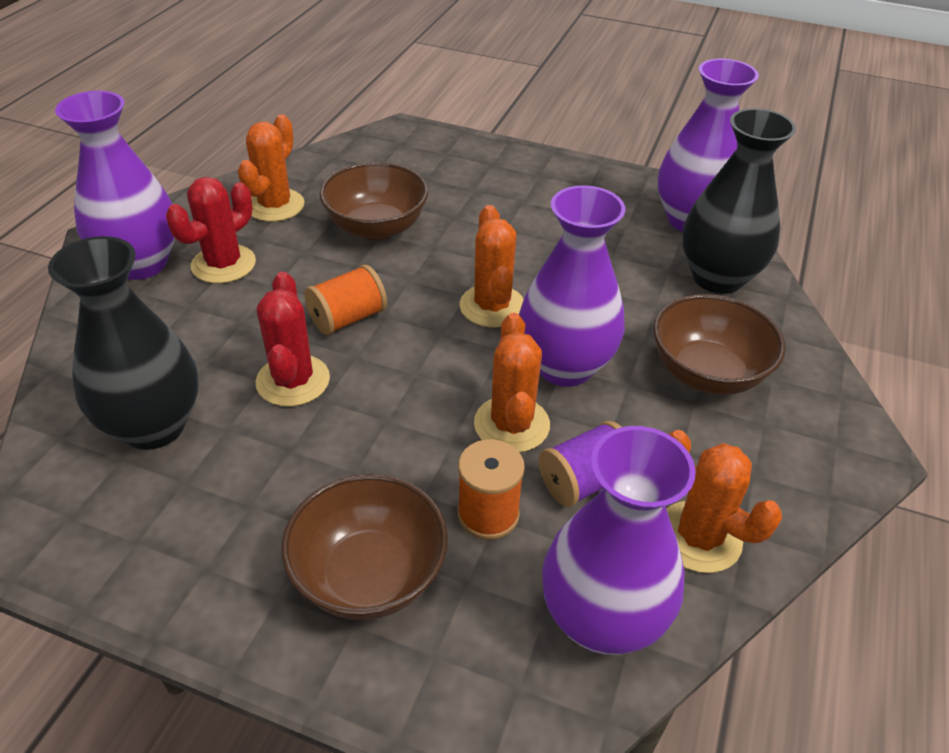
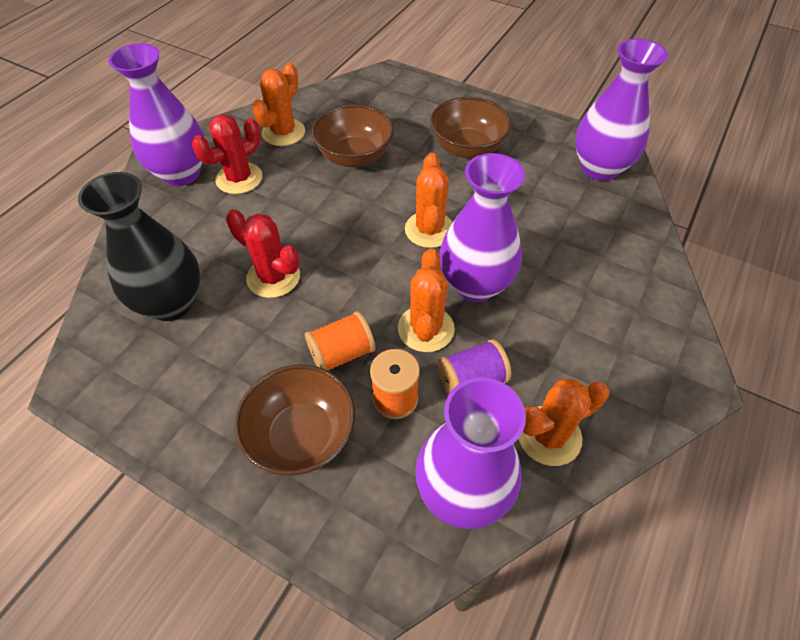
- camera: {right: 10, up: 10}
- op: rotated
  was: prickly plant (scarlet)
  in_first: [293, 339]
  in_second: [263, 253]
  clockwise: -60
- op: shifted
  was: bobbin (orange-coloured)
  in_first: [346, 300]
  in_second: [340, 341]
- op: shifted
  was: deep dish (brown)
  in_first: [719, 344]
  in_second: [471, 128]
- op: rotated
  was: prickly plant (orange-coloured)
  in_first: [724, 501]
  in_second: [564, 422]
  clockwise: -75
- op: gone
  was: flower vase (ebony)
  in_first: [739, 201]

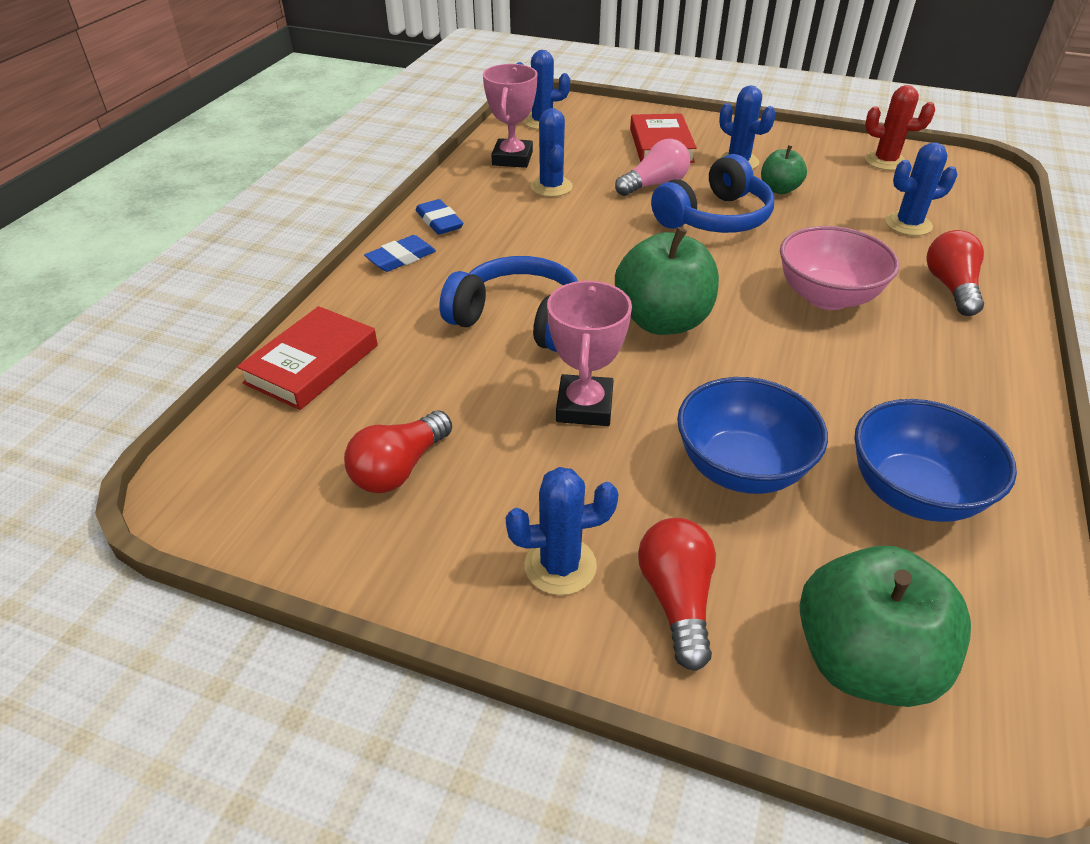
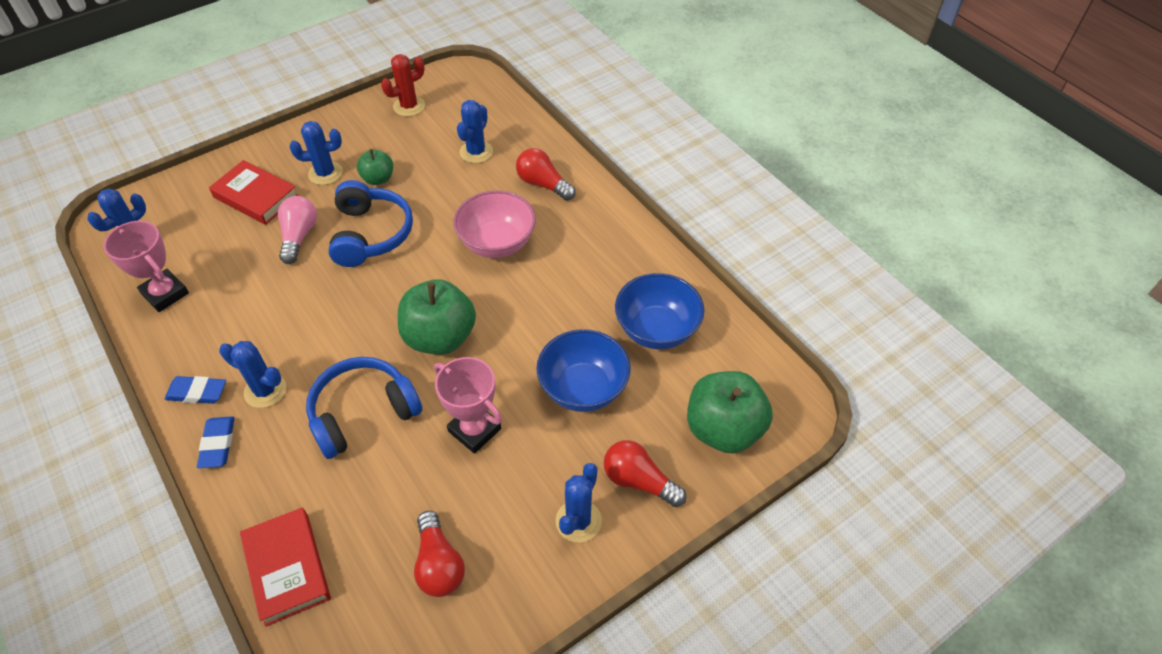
- camera: {right: -55, up: 10}
- op: shifted
  was: prickly plant (cobalt)
  in_first: [551, 152]
  in_second: [252, 374]

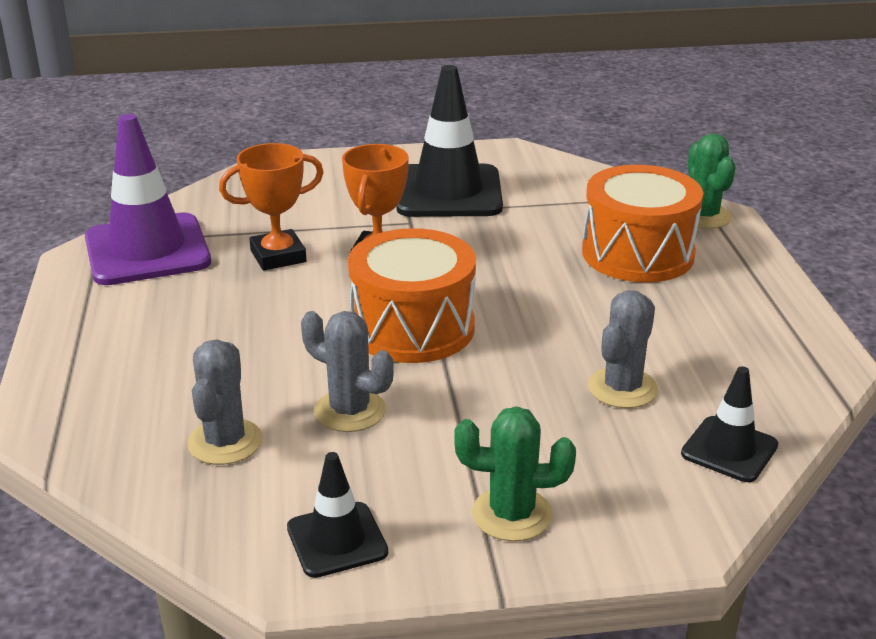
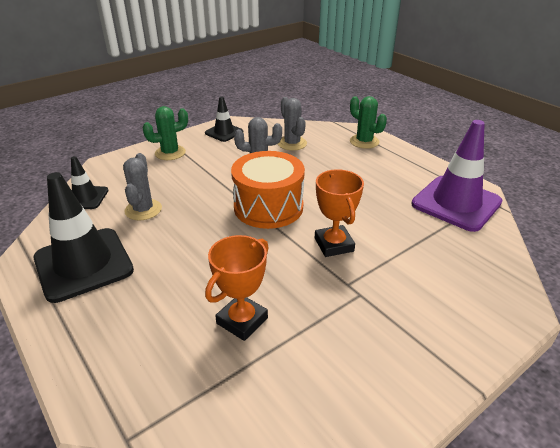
- camera: {right: 150, up: 5}
- op: shifted
  was: prize cup (orange-coloured)
  in_first: [271, 207]
  in_second: [236, 288]
- op: shifted
  was: safety cone (ebony)
  in_first: [449, 141]
  in_second: [84, 237]
- op: gone
  was: drum (orange-coloured)
  in_first: [642, 223]
- op: shifted
  was: prickly plant (green)
  in_first: [712, 181]
  in_second: [368, 122]

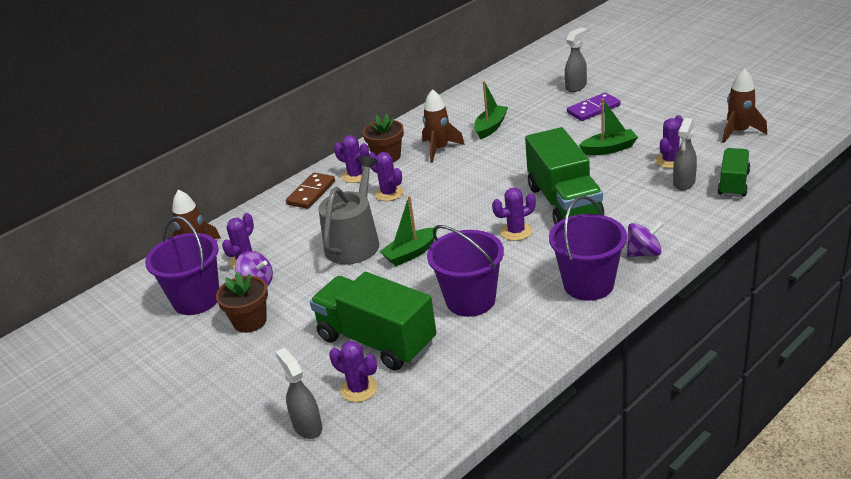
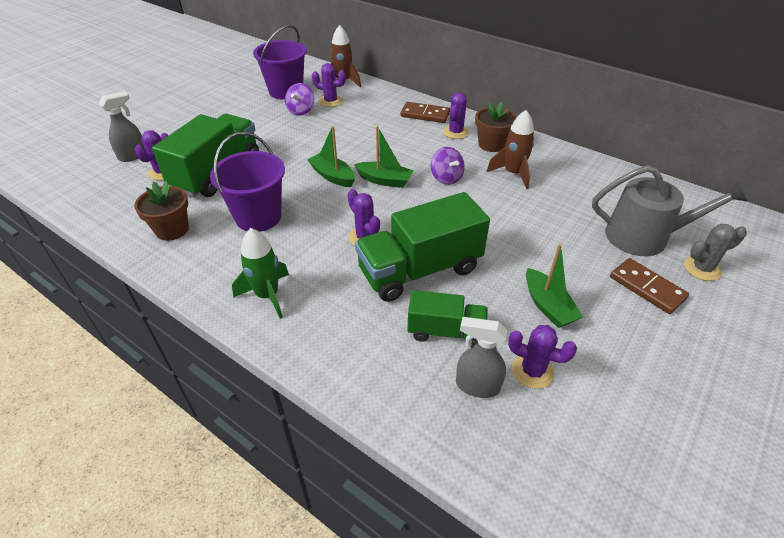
- camera: {right: 75, up: 10}
- op: shifted
  was: potted plant (brown)
  in_first: [242, 302]
  in_second: [161, 211]
- op: shifted
  was: sprinkling can (gray)
  in_first: [349, 210]
  in_second: [670, 210]
- op: gone
  was: prickly plant (violet)
  in_first: [386, 176]
- op: shifted
  was: toy boat (green)
  in_first: [491, 110]
  in_second: [383, 157]
- op: swapped
  was: sand bucket (violet)
  now: rocket (green)
  in_first: [588, 248]
  in_second: [260, 273]
- op: swapped
  was: spray cleaner (gray)
  now: prickly plant (gray)
  in_first: [576, 59]
  in_second: [715, 252]
- op: repainted
  was: domino tile (violet)
  now: domino tile (brown)
  in_first: [593, 106]
  in_second: [649, 286]
- op: shifted
  was: toy top (violet)
  in_first: [645, 239]
  in_second: [448, 166]
- op: shifted
  was: lorry (green)
  in_first: [734, 172]
  in_second: [447, 318]
- op: gone
  was: rocket (brown)
  in_first: [744, 106]

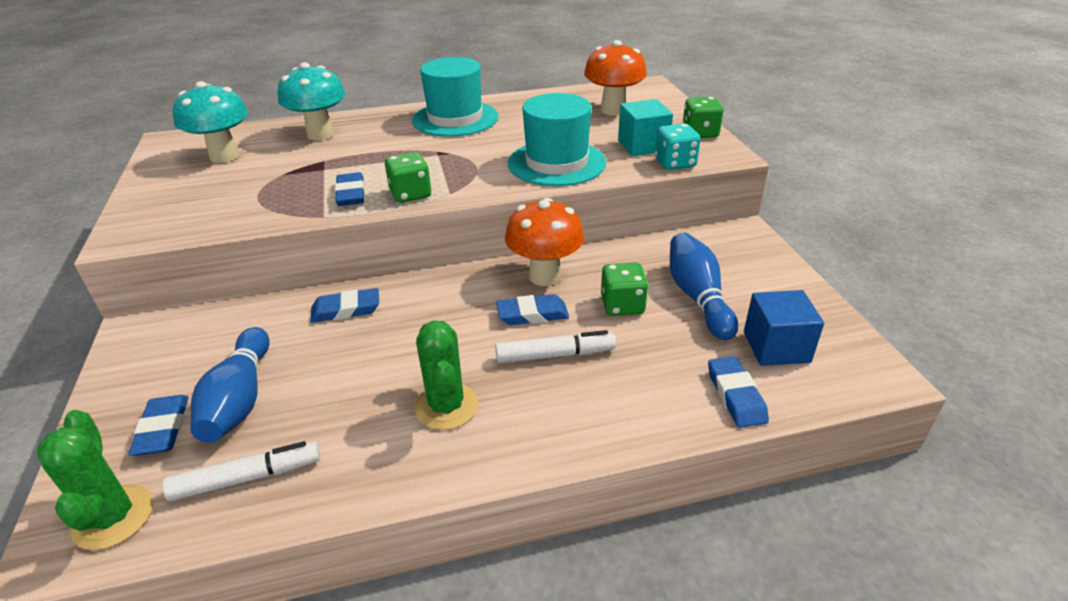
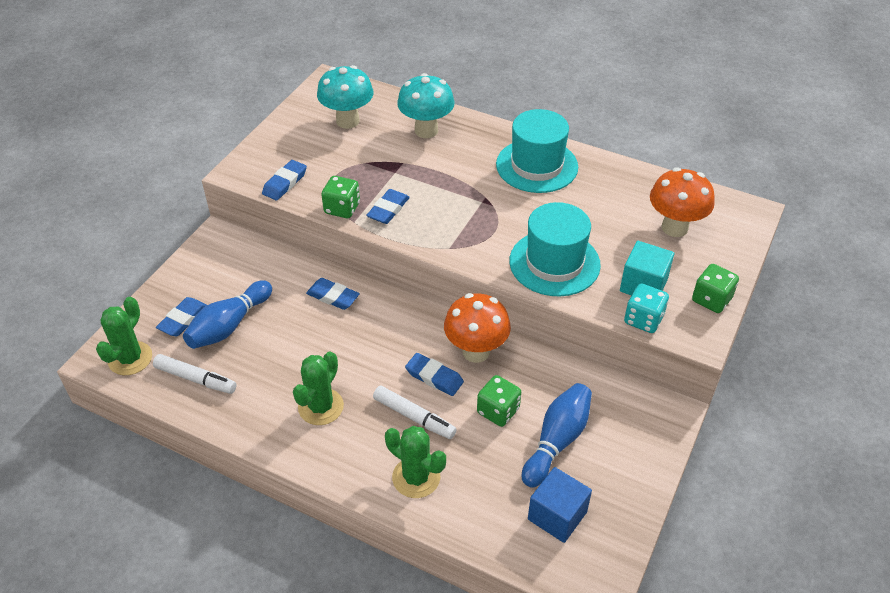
- camera: {right: 40, up: 10}
- op: shifted
  was: dice (green)
  in_first: [408, 177]
  in_second: [340, 197]
- op: shifted
  was: eraser (cobalt)
  in_first: [738, 392]
  in_second: [284, 180]
- op: new
  now: prickly plant (green)
  in_second: [415, 462]

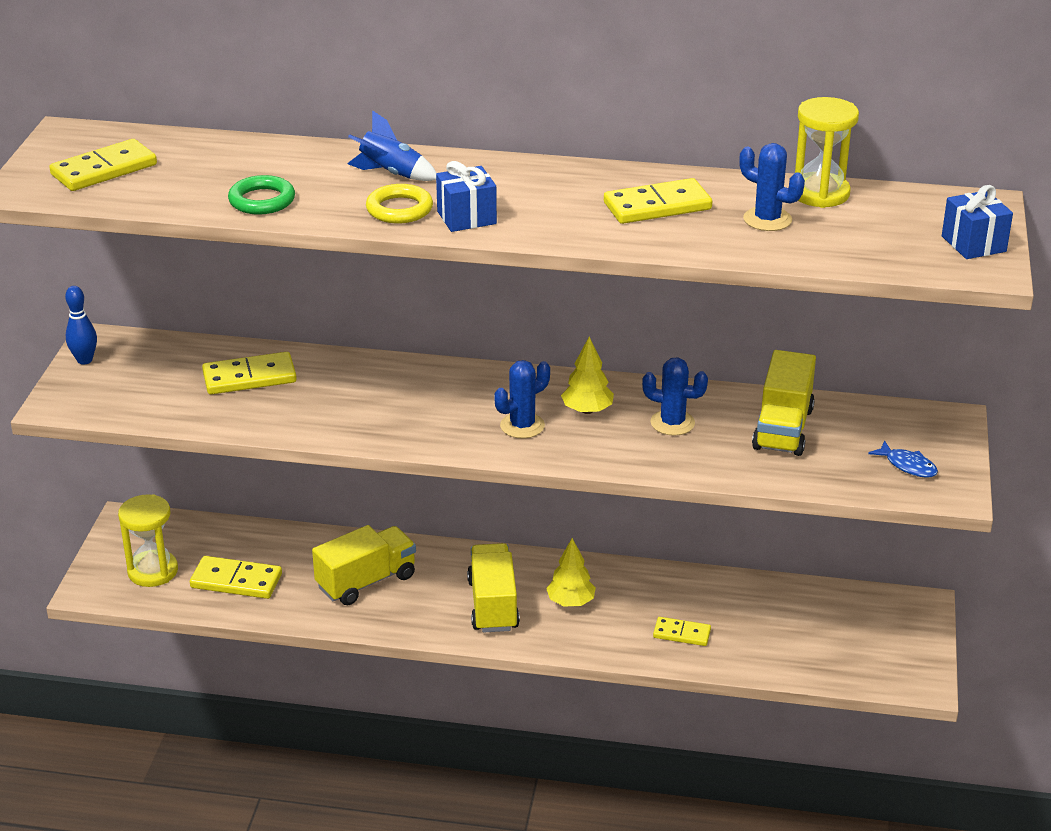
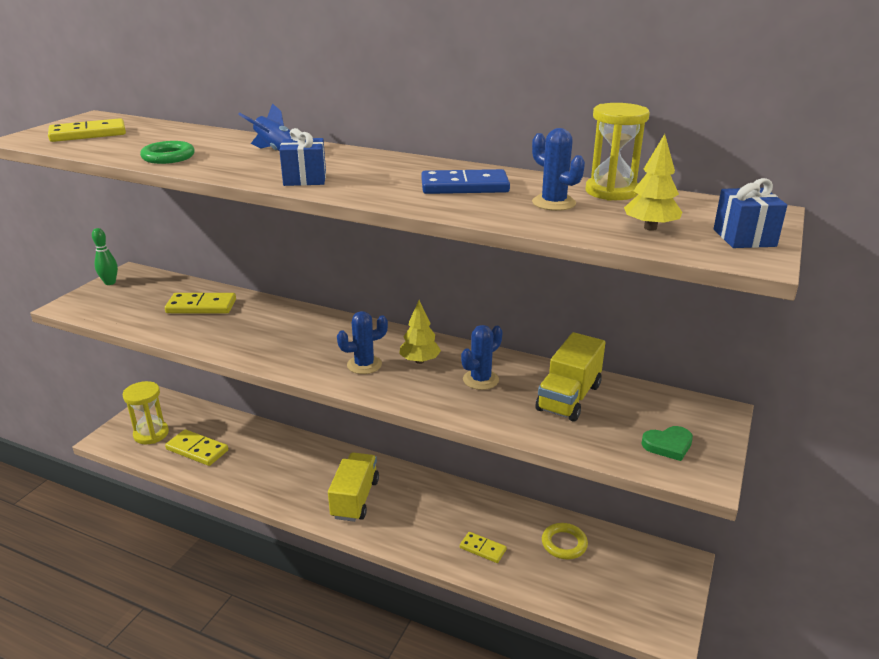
- camera: {right: 15, up: -5}
- op: repainted
  was: tenpin (cobalt)
  now: tenpin (green)
  in_first: [81, 325]
  in_second: [105, 256]
- op: gone
  was: lorry (golden)
  in_first: [364, 565]
- op: shifted
  was: hoop (golden)
  in_first: [399, 203]
  in_second: [565, 541]
- op: shifted
  was: fir tree (golden)
  in_first: [571, 572]
  in_second: [653, 182]
- op: repainted
  was: domino tile (golden)
  now: domino tile (cobalt)
  in_first: [658, 201]
  in_second: [465, 181]
- op: rotated
  was: prickly plant (cobalt)
  in_first: [675, 397]
  in_second: [482, 357]
  clockwise: -75
- op: swapped
  was: toy fish (cobalt)
  now: love heart (green)
  in_first: [903, 459]
  in_second: [667, 443]

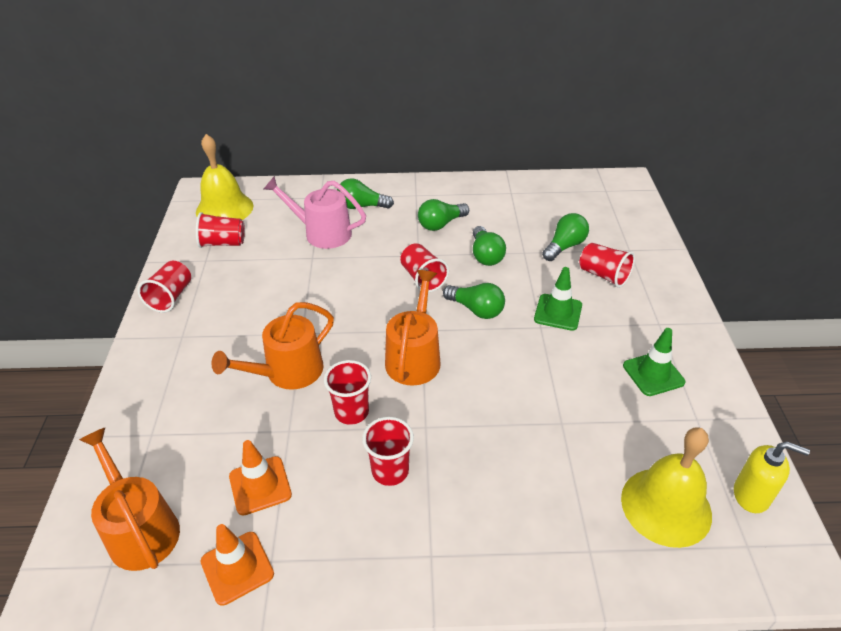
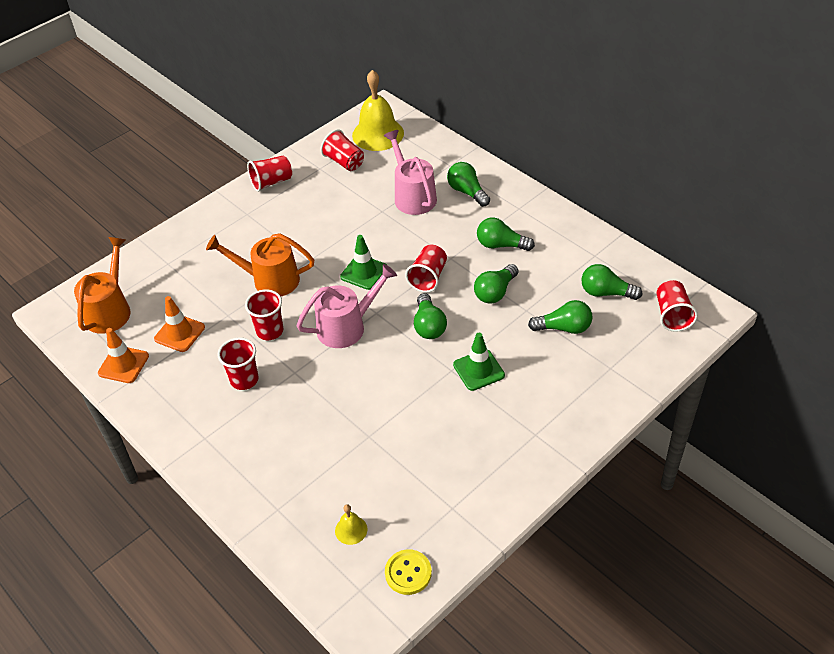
- camera: {right: 50, up: 5}
- op: repainted
  was: sprinkling can (orange-coloured)
  now: sprinkling can (pink)
  in_first: [413, 328]
  in_second: [346, 306]
- op: shifted
  was: cup (scarlet)
  in_first: [607, 265]
  in_second: [677, 306]
- op: scaled
  was: hand bell (golden)
  in_first: [666, 487]
  in_second: [351, 524]
  ratio: 0.45
- op: shifted
  was: safety cone (green)
  in_first: [654, 362]
  in_second: [363, 262]
- op: swapped
  was: soap pump (golden)
  now: shirt button (golden)
  in_first: [772, 477]
  in_second: [408, 572]
- op: new
  now: light bulb (green)
  in_second: [611, 282]

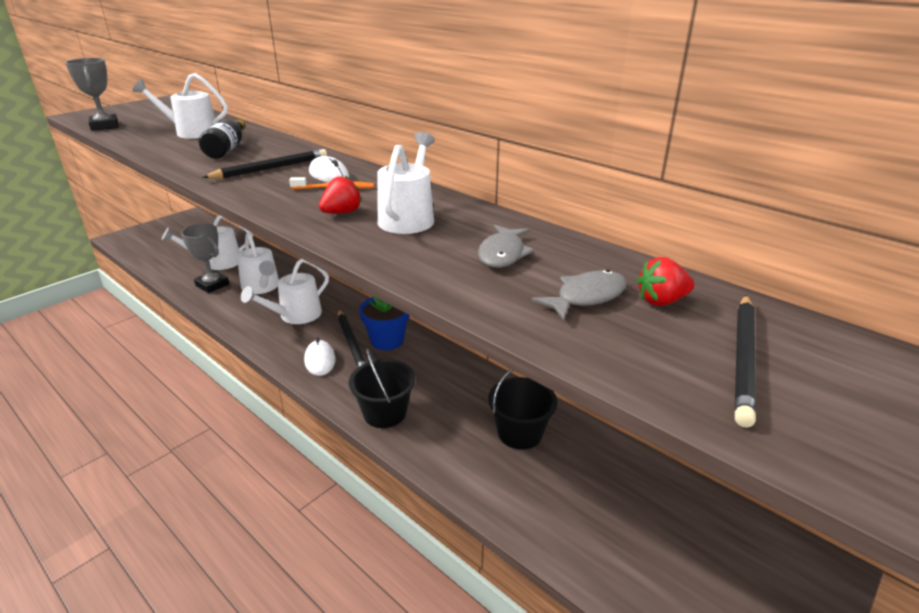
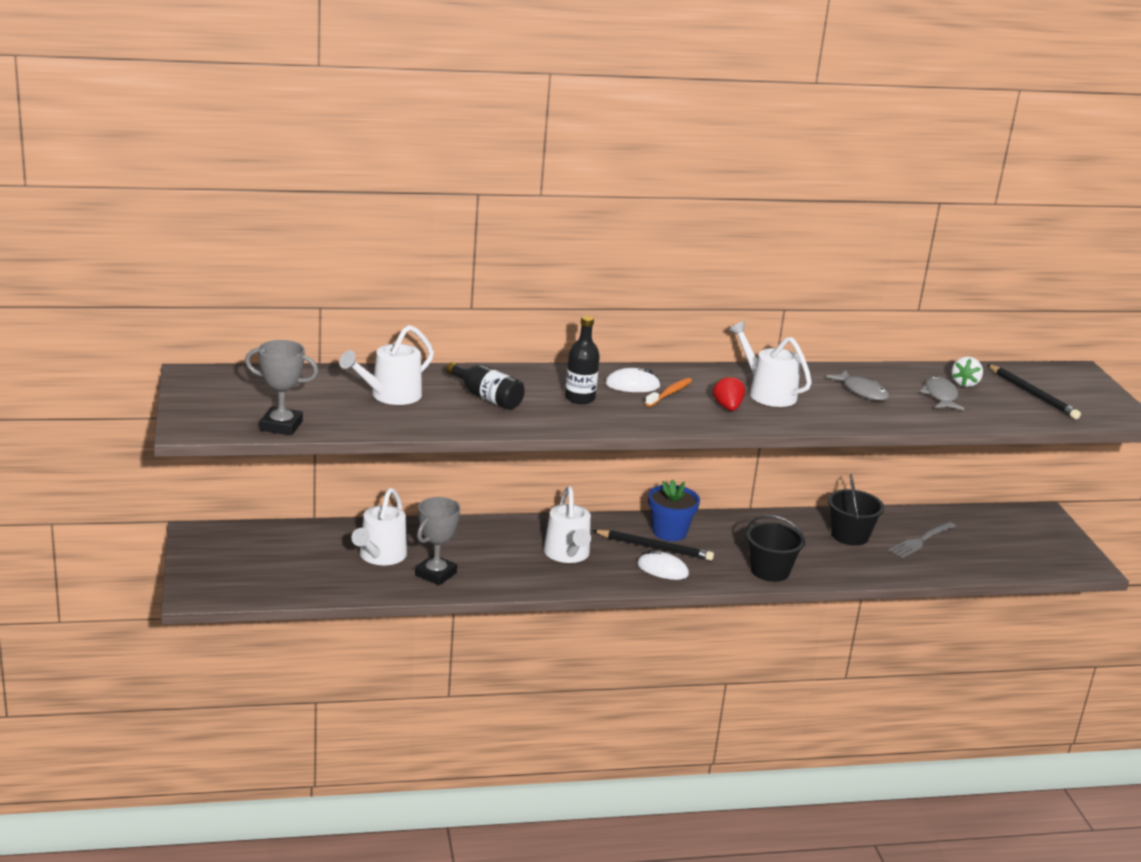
- camera: {right: -55, up: -5}
- op: rotated
  was: prize cup (gray)
  in_first: [205, 258]
  in_second: [437, 541]
  clockwise: -45
- op: swapped
  was: pencil (ebony)
  now: bottle (ebony)
  in_first: [264, 164]
  in_second: [582, 359]
- op: gone
  was: sprinkling can (pure white)
  in_first: [258, 263]
- op: repainted
  was: strawberry (scarlet)
  now: strawberry (pure white)
  in_first: [665, 281]
  in_second: [967, 371]
- op: new
  now: dinner fork (gray)
  in_second: [922, 540]

